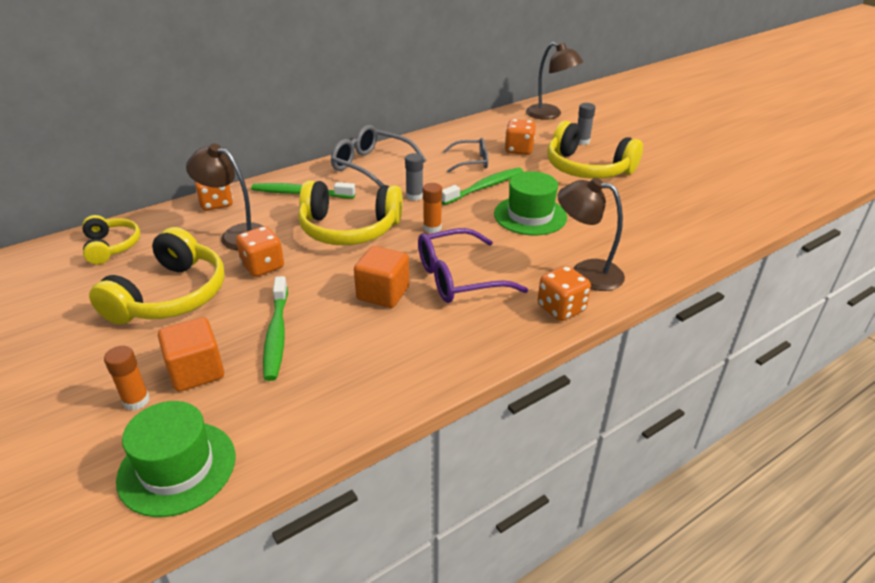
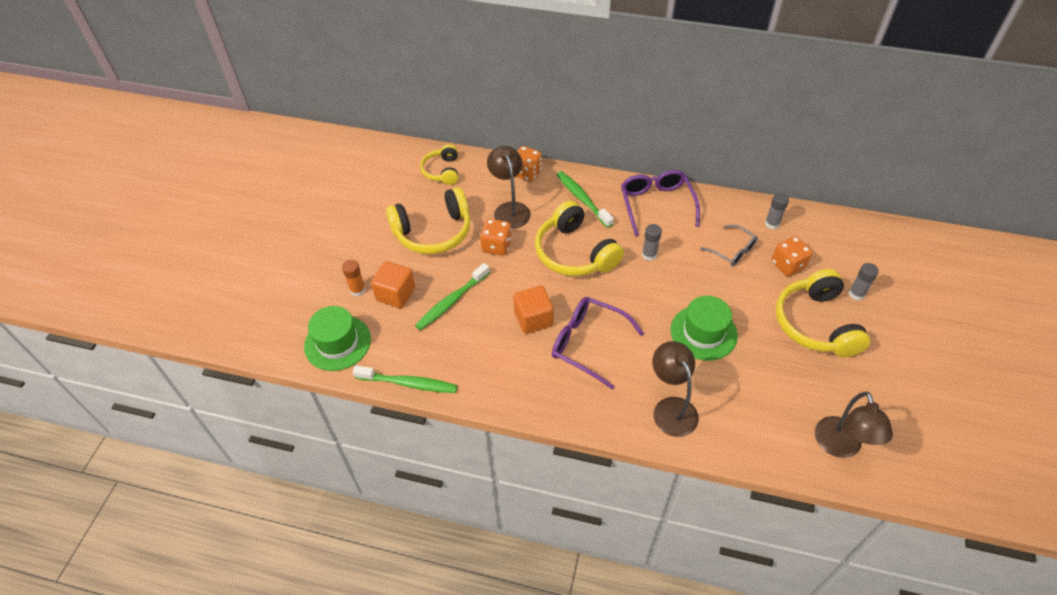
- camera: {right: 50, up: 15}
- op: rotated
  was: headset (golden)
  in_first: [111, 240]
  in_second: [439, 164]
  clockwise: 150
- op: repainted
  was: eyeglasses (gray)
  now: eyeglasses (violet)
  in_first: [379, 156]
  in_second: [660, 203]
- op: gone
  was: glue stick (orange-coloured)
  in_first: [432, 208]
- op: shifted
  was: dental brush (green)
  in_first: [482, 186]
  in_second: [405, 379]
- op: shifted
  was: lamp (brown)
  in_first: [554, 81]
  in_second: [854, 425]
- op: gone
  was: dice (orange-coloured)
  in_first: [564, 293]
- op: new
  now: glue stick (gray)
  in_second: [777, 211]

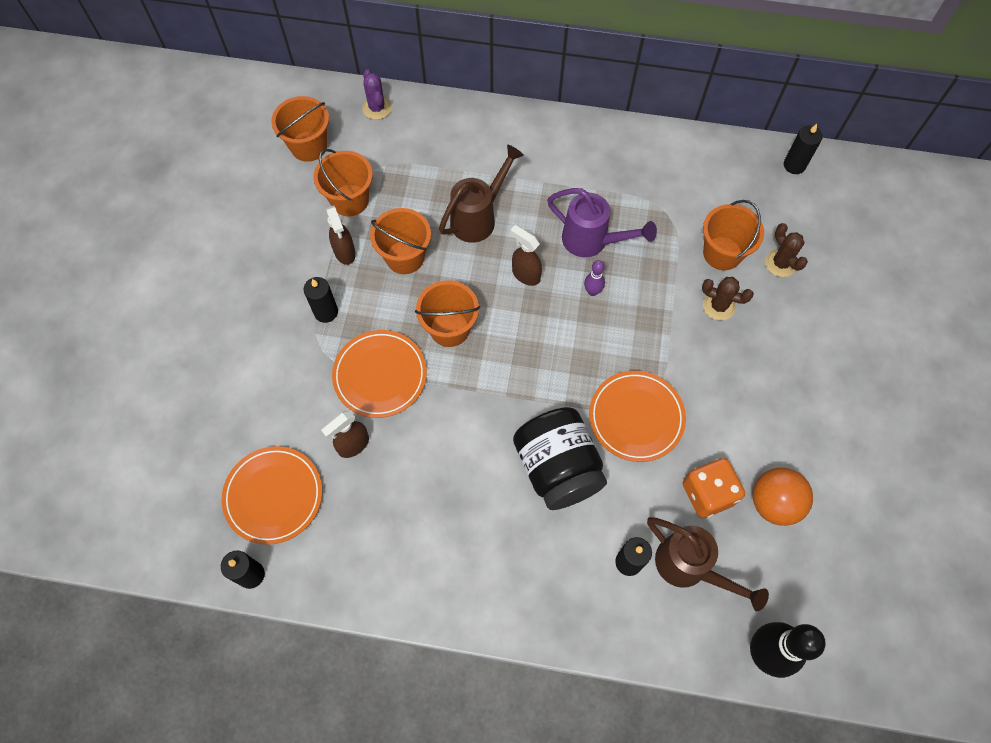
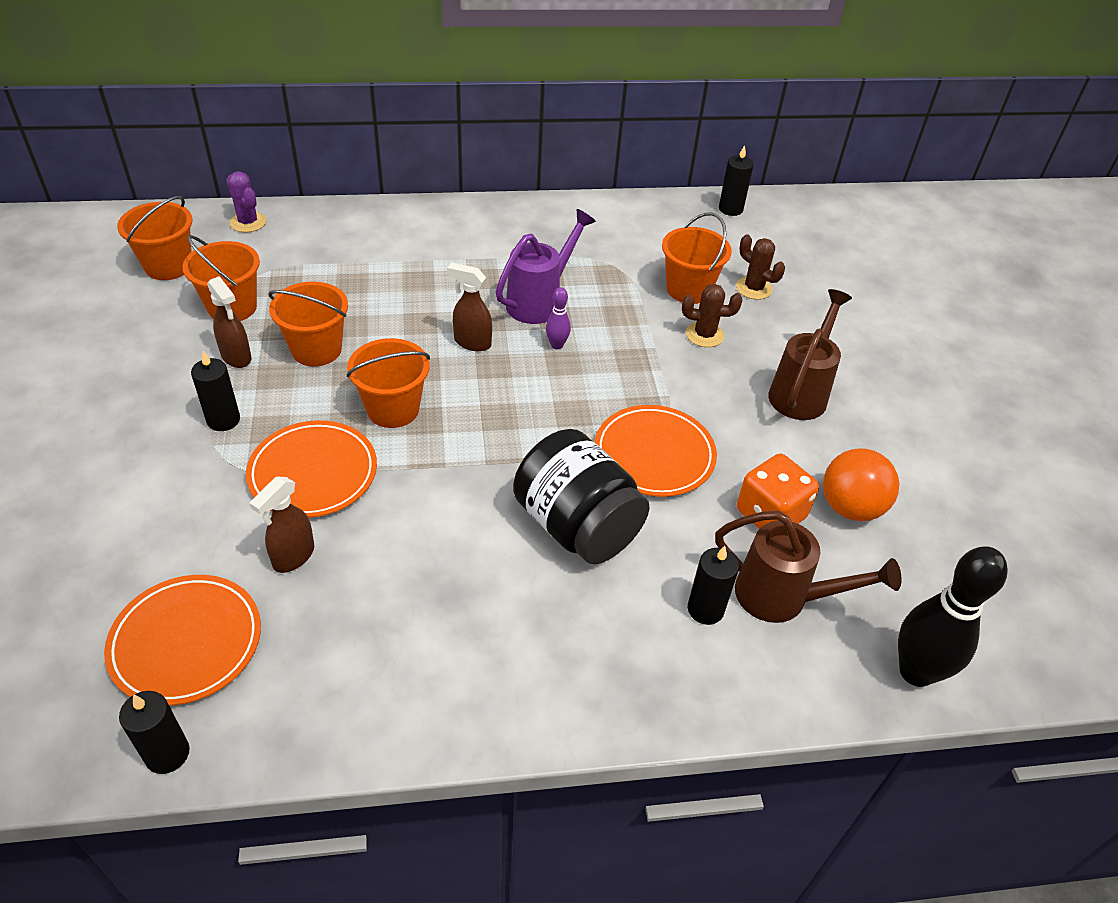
- camera: {right: -20, up: -20}
- op: shifted
  was: sprinkling can (brown)
  in_first: [481, 193]
  in_second: [810, 354]
- op: rotated
  was: sprinkling can (violet)
  in_first: [602, 222]
  in_second: [546, 266]
  clockwise: -60

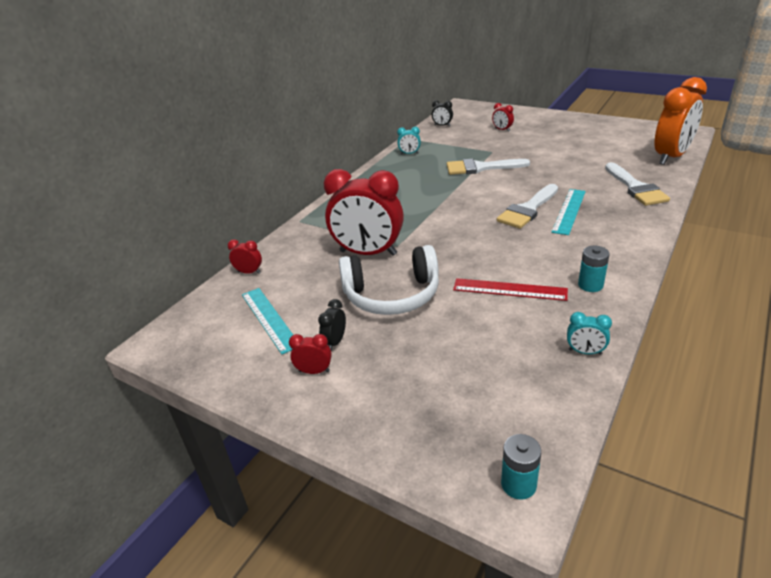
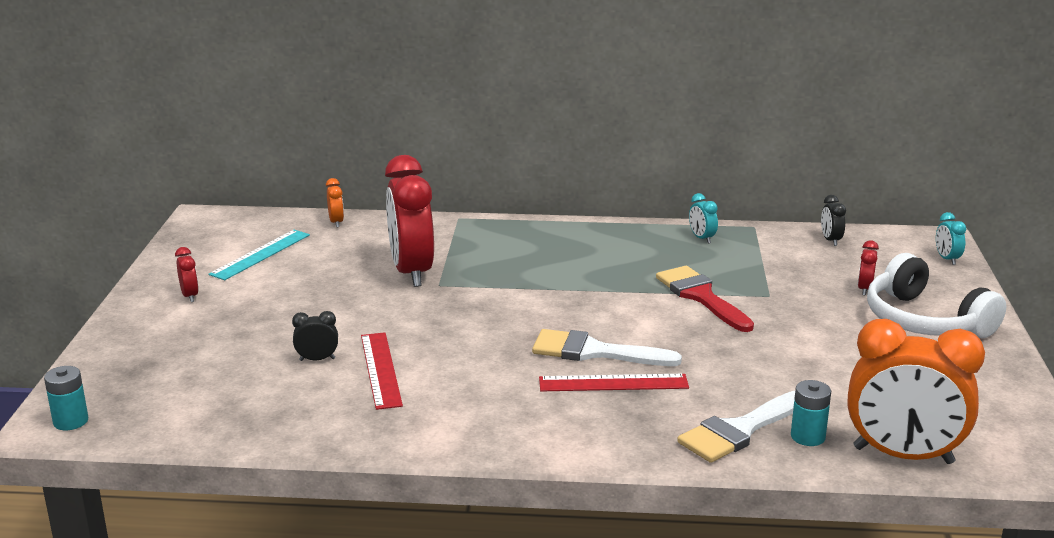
- camera: {right: 60, up: -10}
- op: repainted
  was: clock (scarlet)
  now: clock (orange-coloured)
  in_first: [245, 256]
  in_second: [335, 203]
- op: shifted
  was: clock (ebony)
  in_first: [332, 324]
  in_second: [315, 336]
- op: shifted
  was: headset (pure white)
  in_first: [389, 280]
  in_second: [936, 295]
- op: repainted
  was: brush (pure white)
  now: brush (scarlet)
  in_first: [488, 167]
  in_second: [705, 299]
- op: repainted
  was: ruler (aqua)
  now: ruler (scarlet)
  in_first: [568, 212]
  in_second: [614, 382]
- op: shifted
  was: clock (aqua)
  in_first: [589, 333]
  in_second: [951, 238]
- op: shifted
  was: AA battery (aqua)
  in_first: [594, 269]
  in_second: [811, 413]

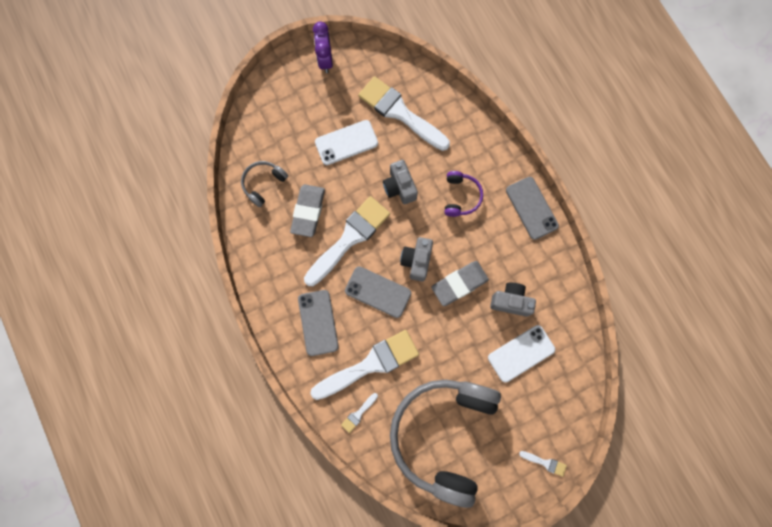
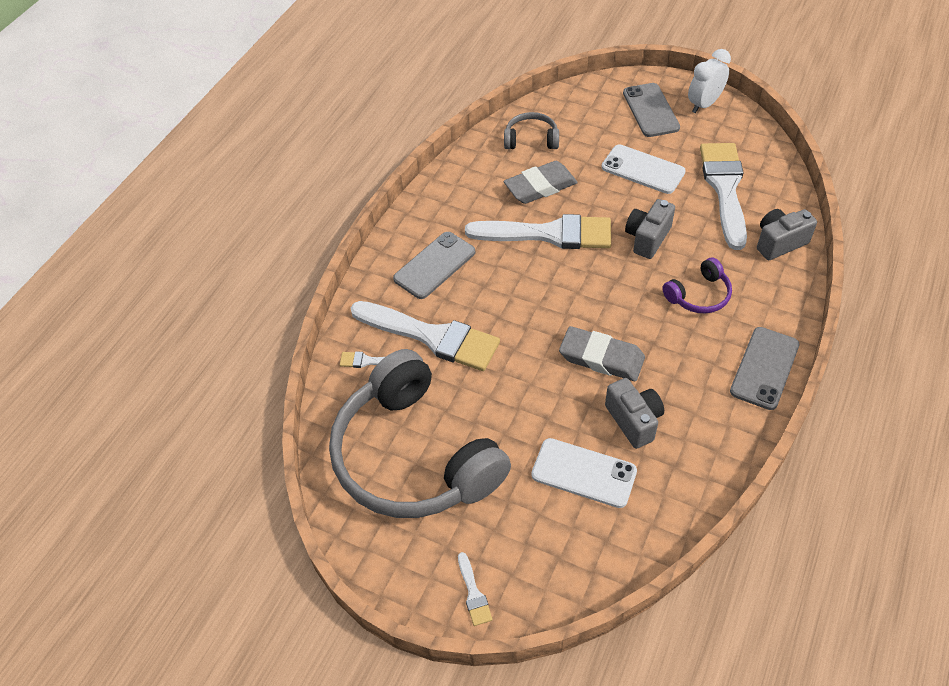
- camera: {right: 55, up: -25}
- op: repainted
  was: clock (violet)
  now: clock (pure white)
  in_first: [323, 47]
  in_second: [709, 81]
- op: shifted
  was: mobile phone (gray)
  in_first: [378, 292]
  in_second: [651, 110]
- op: rotated
  was: headset (gray)
  in_first: [445, 444]
  in_second: [420, 433]
  clockwise: -105
- op: shifted
  was: photo camera (gray)
  in_first: [416, 259]
  in_second: [787, 234]

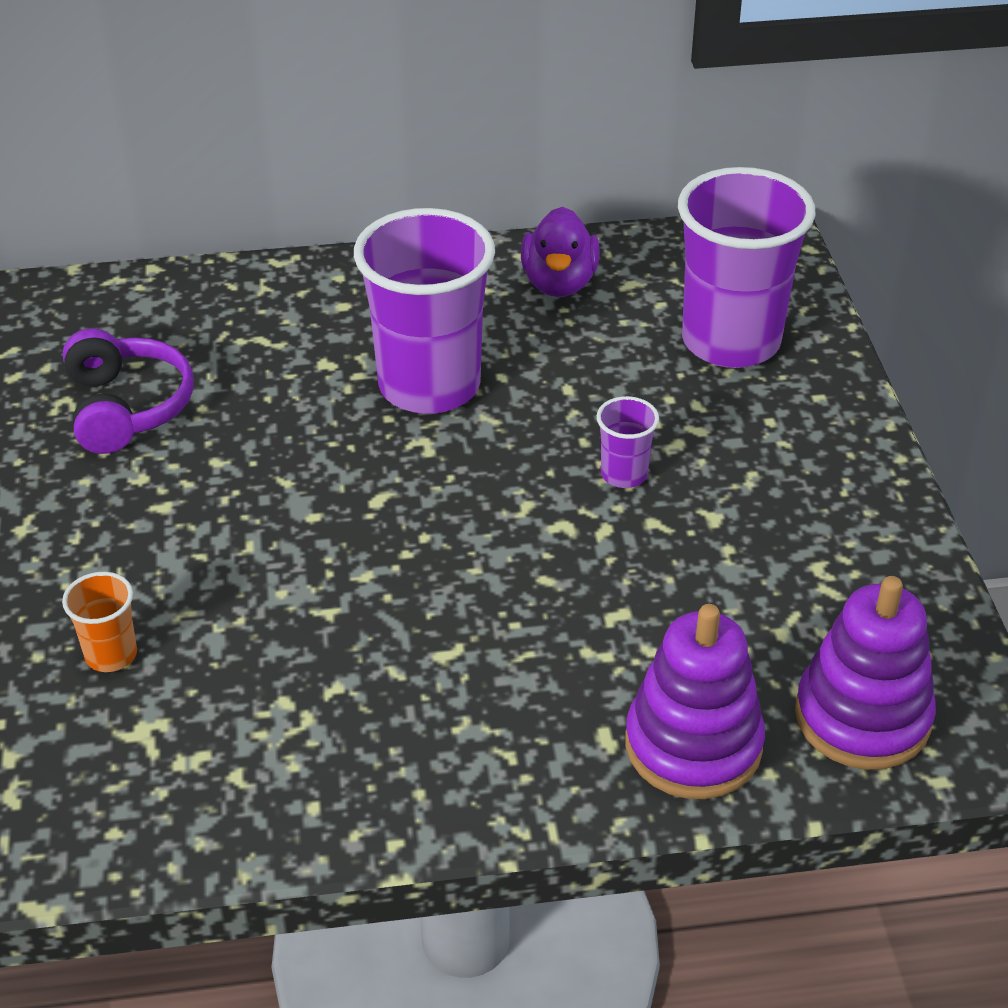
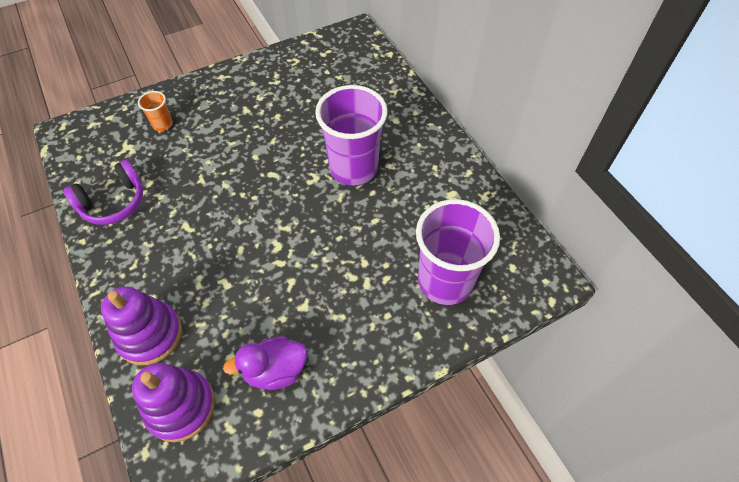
- camera: {right: 70, up: 15}
- op: shifted
  was: headset (violet)
  in_first: [128, 391]
  in_second: [103, 192]
- op: shifted
  was: rubber duck (violet)
  in_first: [560, 252]
  in_second: [265, 363]
- op: gone
  was: cup (violet)
  in_first: [628, 442]

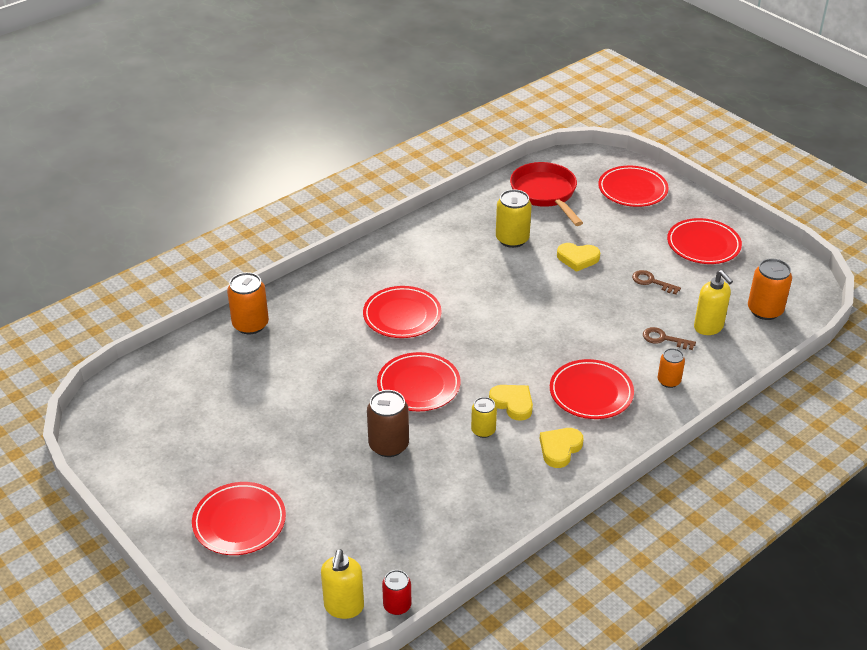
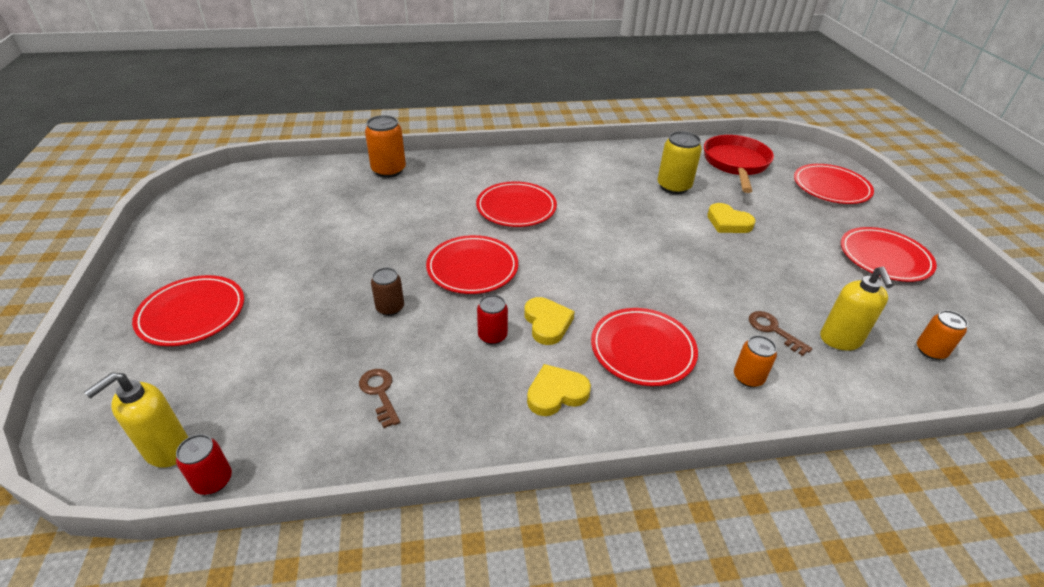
- camera: {right: 30, up: 0}
- op: scaled
  was: can (brown)
  in_first: [388, 423]
  in_second: [387, 292]
  ratio: 0.62
- op: repainted
  was: can (golden)
  now: can (scarlet)
  in_first: [484, 417]
  in_second: [492, 319]
- op: shifted
  was: door key (brown)
  in_first: [656, 282]
  in_second: [379, 398]
- op: scaled
  was: can (orange-coloured)
  in_first: [770, 289]
  in_second: [942, 335]
  ratio: 0.62

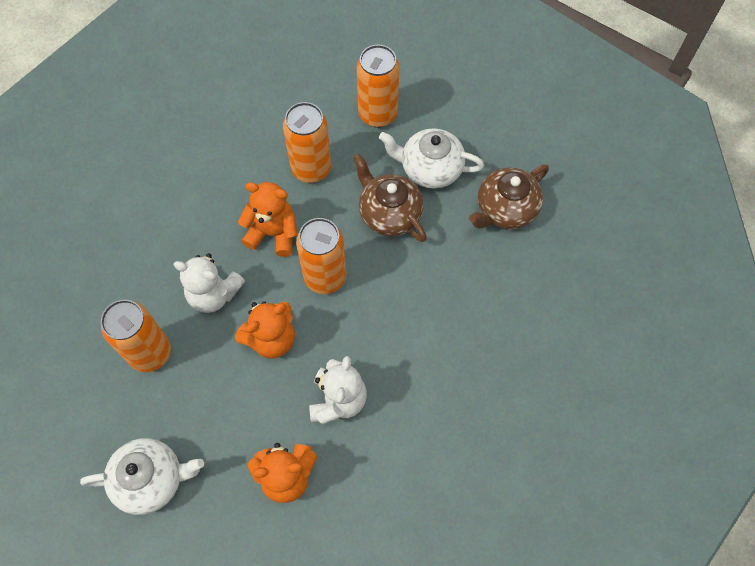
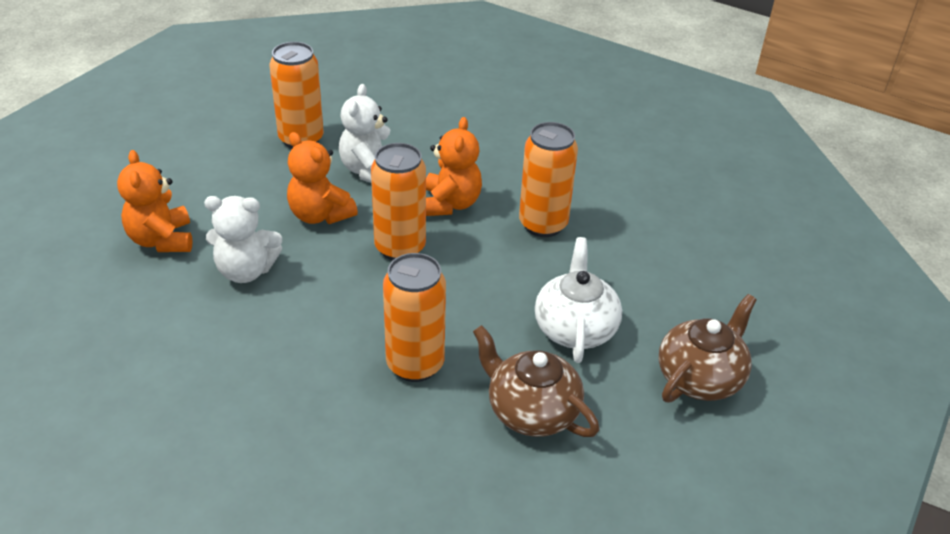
- camera: {right: 80, up: -25}
- op: gone
  was: china teapot (pure white)
  in_first: [142, 476]
- op: shifted
  was: china teapot (brown)
  in_first: [390, 198]
  in_second: [707, 348]
- op: shifted
  was: can (orange-coloured)
  in_first: [378, 86]
  in_second: [414, 317]

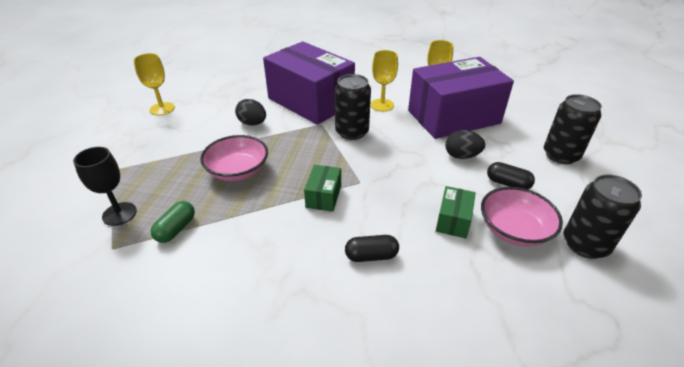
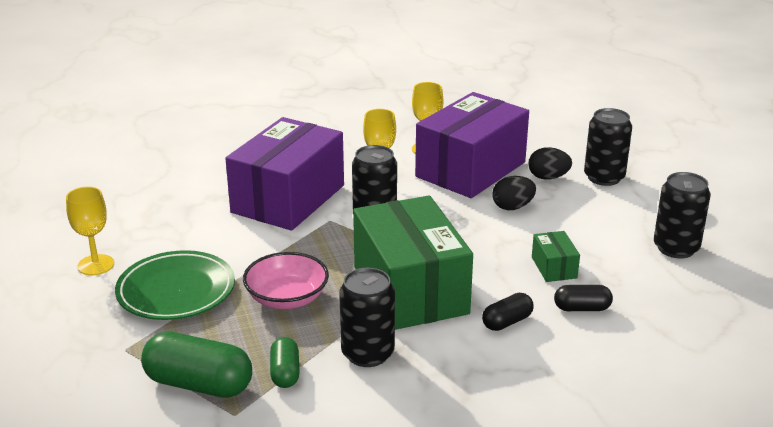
- camera: {right: -30, up: -10}
- op: swapped
  was: chalice (ebony)
  now: pill shape (green)
  in_first: [105, 186]
  in_second: [196, 365]
- op: shifted
  was: toy egg (ebony)
  in_first: [250, 112]
  in_second: [550, 163]
- op: rotated
  was: box (violet)
  in_first: [309, 83]
  in_second: [284, 174]
  clockwise: -75
- op: scaled
  was: box (green)
  in_first: [322, 188]
  in_second: [413, 263]
  ratio: 2.45
- op: gone
  was: deep dish (pink)
  in_first: [522, 217]
- op: shifted
  was: pill shape (ebony)
  in_first: [511, 175]
  in_second: [583, 298]
- op: new
  now: plate (green)
  in_second: [175, 285]
- op: new
  now: can (ebony)
  in_second: [367, 317]

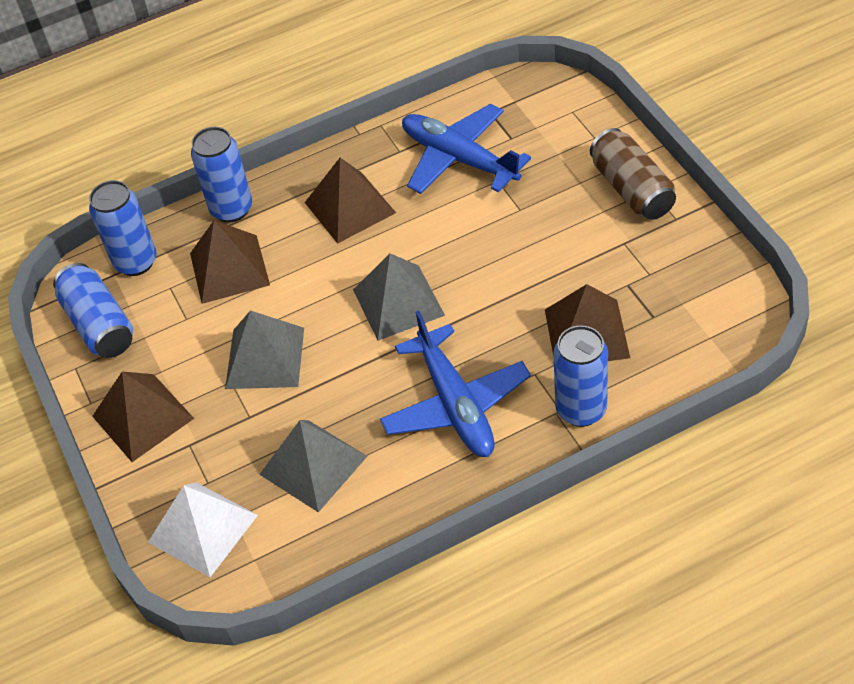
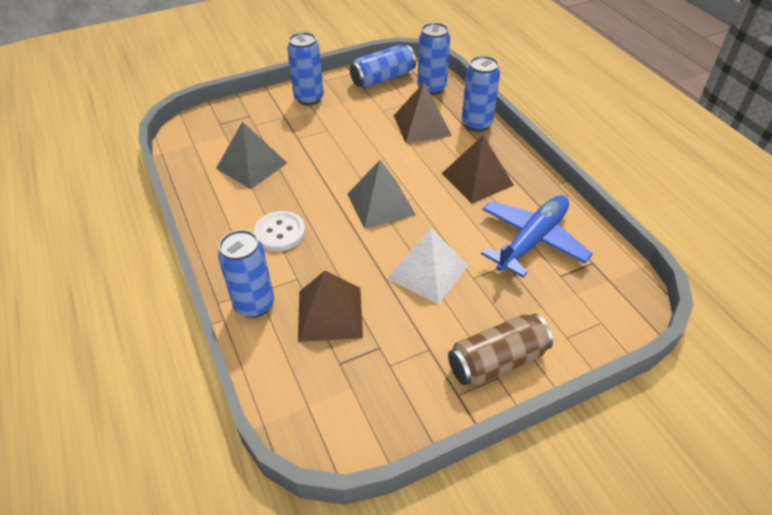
- camera: {right: 85, up: -5}
- op: swapped
  was: solid pyramid (brown)
  now: can (cobalt)
  in_first: [143, 417]
  in_second: [305, 68]
- op: shifted
  was: solid pyramid (pure white)
  in_first: [203, 529]
  in_second: [427, 266]
- op: gone
  was: solid pyramid (gray)
  in_first: [264, 349]
- op: swapped
  was: aeroplane (cobalt)
  now: shirt button (pure white)
  in_first: [455, 383]
  in_second: [279, 231]

